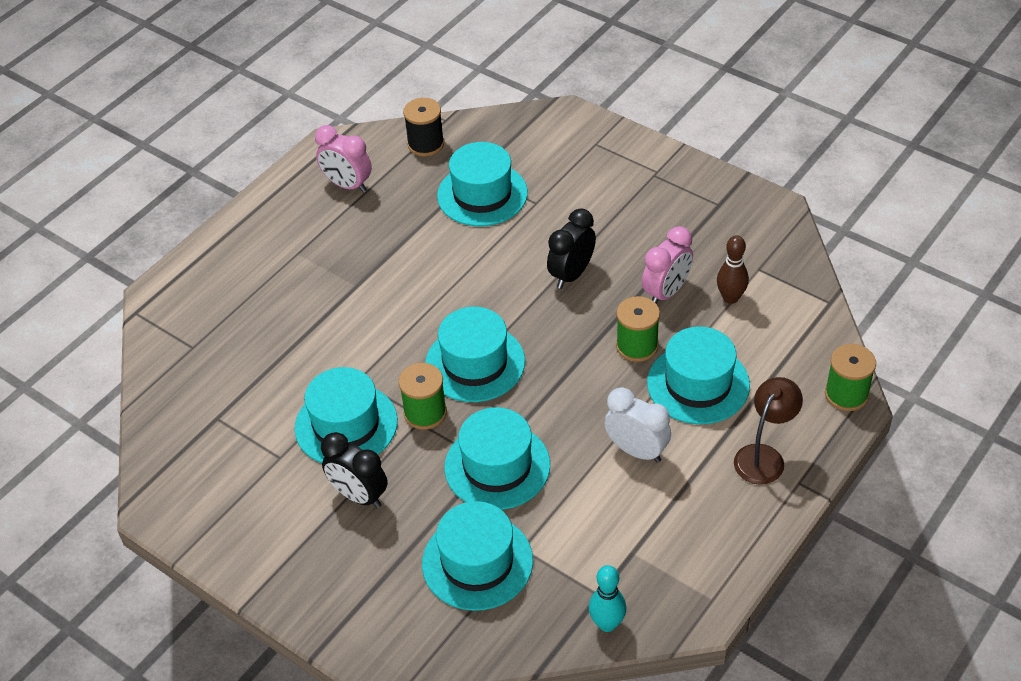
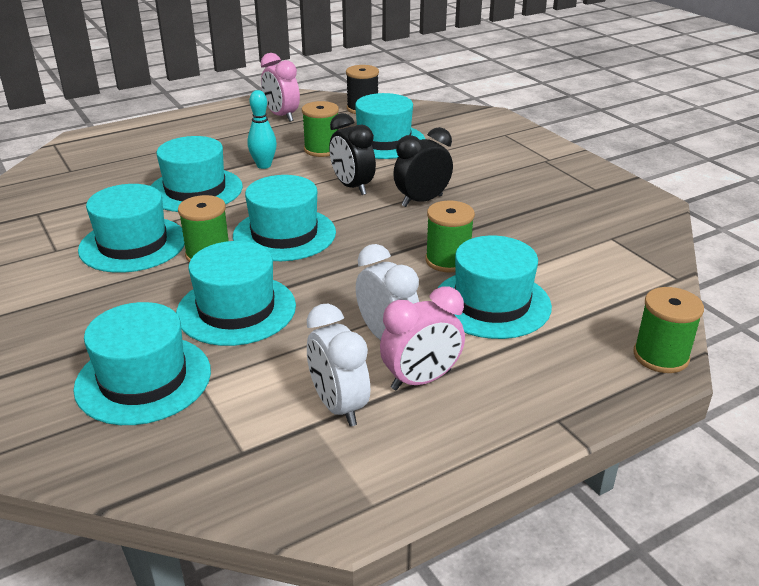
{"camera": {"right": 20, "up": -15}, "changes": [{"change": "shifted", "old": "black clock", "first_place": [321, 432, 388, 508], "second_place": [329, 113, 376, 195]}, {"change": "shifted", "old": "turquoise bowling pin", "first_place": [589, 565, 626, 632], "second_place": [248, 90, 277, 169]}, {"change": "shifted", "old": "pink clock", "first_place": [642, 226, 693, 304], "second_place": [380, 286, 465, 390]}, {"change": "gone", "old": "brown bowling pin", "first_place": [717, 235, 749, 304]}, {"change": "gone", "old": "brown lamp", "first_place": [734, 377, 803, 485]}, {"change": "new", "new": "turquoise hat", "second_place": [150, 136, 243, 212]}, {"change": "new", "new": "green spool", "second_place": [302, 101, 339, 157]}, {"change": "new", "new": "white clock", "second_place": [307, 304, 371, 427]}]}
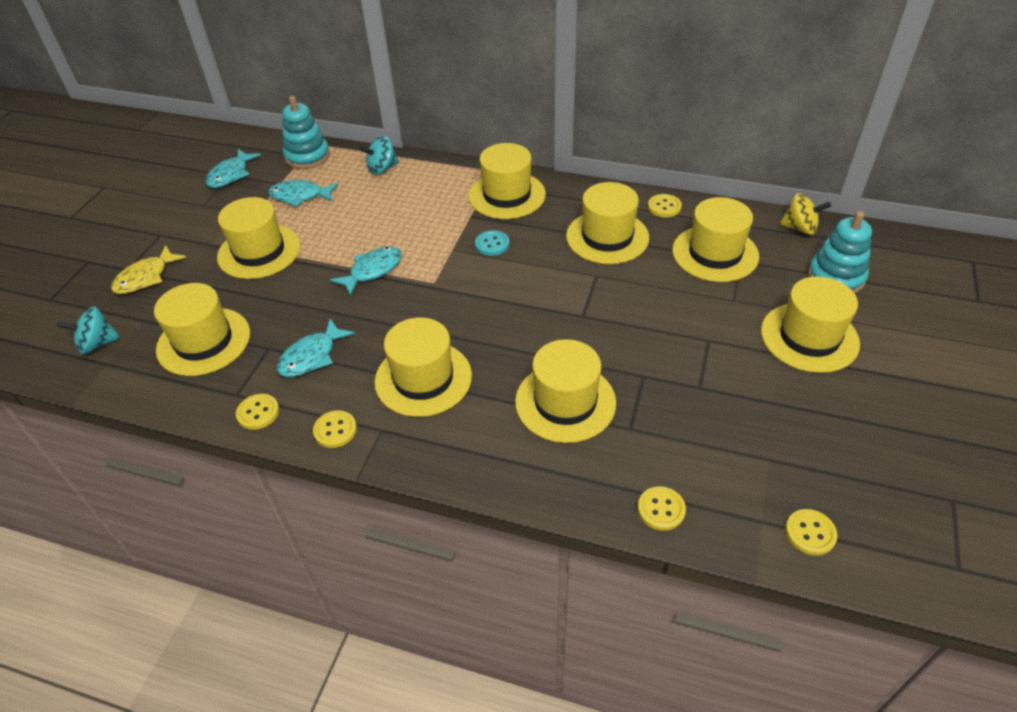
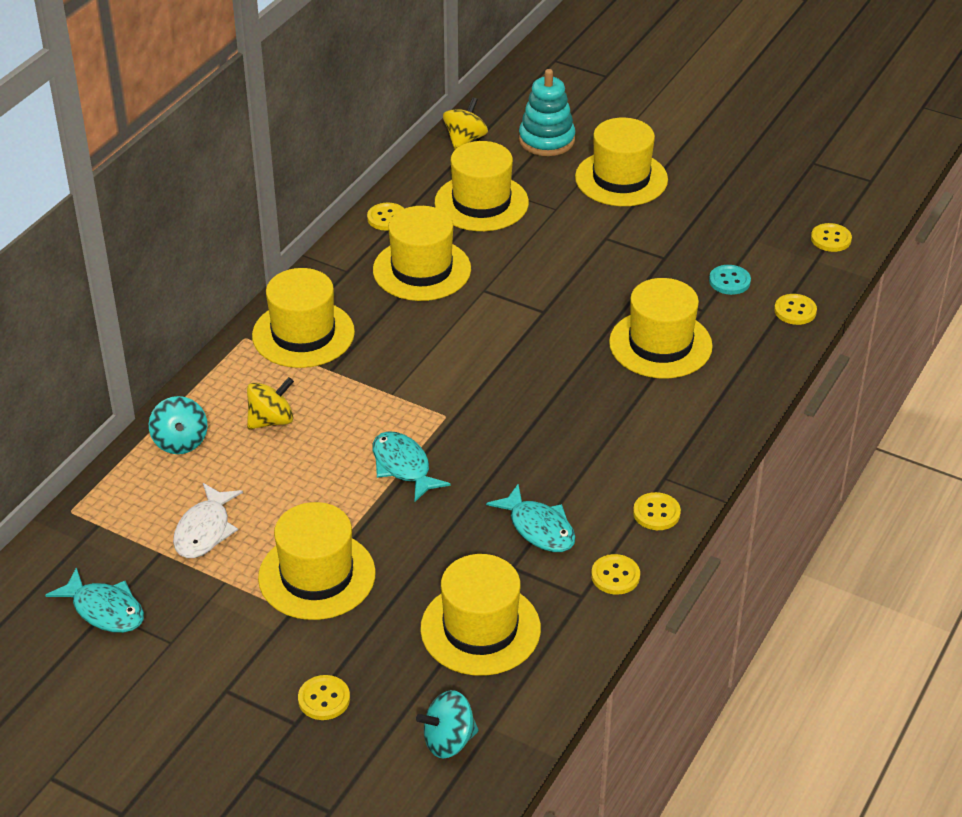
{"camera": {"right": -80, "up": -5}, "changes": [{"change": "rotated", "old": "turquoise spinning top", "first_place": [57, 307, 120, 354], "second_place": [416, 690, 479, 758], "degrees": 75}, {"change": "swapped", "old": "yellow fish", "new": "yellow button", "first_place": [111, 245, 186, 294], "second_place": [298, 675, 350, 720]}, {"change": "repainted", "old": "turquoise fish", "new": "white fish", "first_place": [268, 180, 338, 207], "second_place": [173, 483, 243, 558]}, {"change": "gone", "old": "turquoise stacking toy", "first_place": [282, 96, 330, 169]}, {"change": "gone", "old": "yellow hat", "first_place": [375, 317, 472, 417]}, {"change": "shifted", "old": "turquoise button", "first_place": [475, 230, 509, 256], "second_place": [709, 265, 751, 295]}, {"change": "new", "new": "yellow spinning top", "second_place": [247, 377, 294, 429]}]}
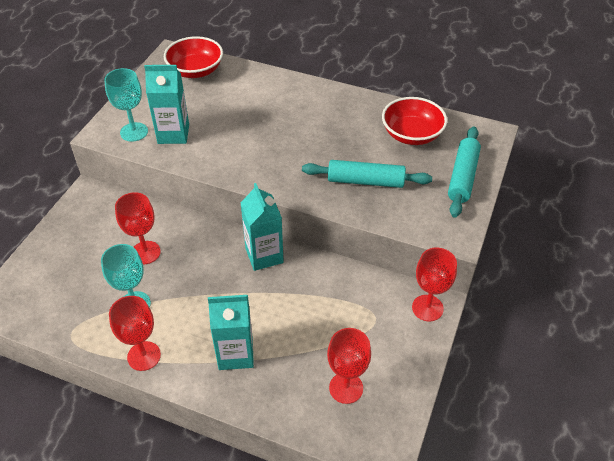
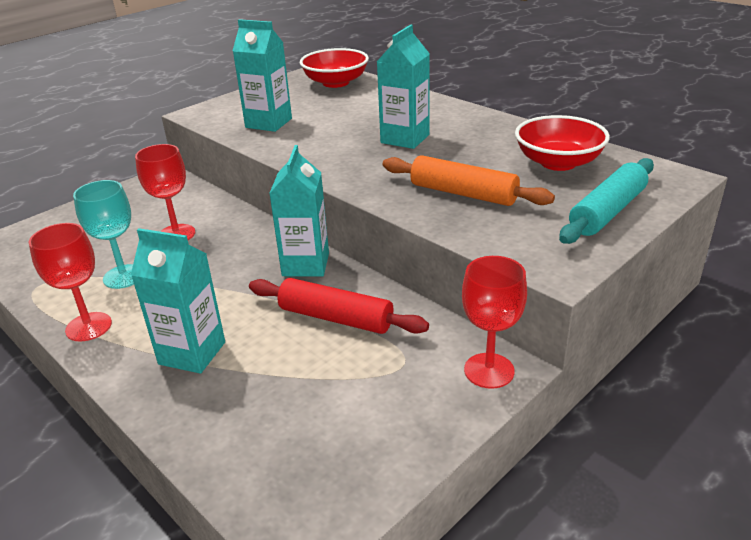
{"camera": {"right": 25, "up": -15}, "changes": [{"change": "gone", "old": "turquoise goblet", "first_place": [104, 68, 148, 142]}, {"change": "repainted", "old": "turquoise rolling pin", "new": "orange rolling pin", "first_place": [302, 160, 432, 188], "second_place": [383, 155, 555, 206]}, {"change": "gone", "old": "red goblet", "first_place": [327, 328, 371, 404]}, {"change": "new", "new": "red rolling pin", "second_place": [249, 278, 429, 334]}, {"change": "new", "new": "turquoise carton", "second_place": [377, 24, 430, 149]}]}
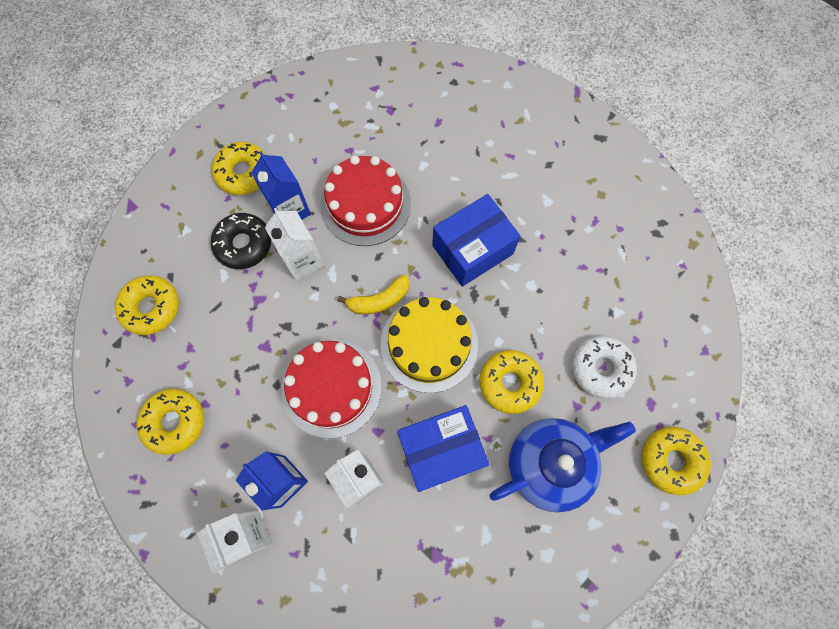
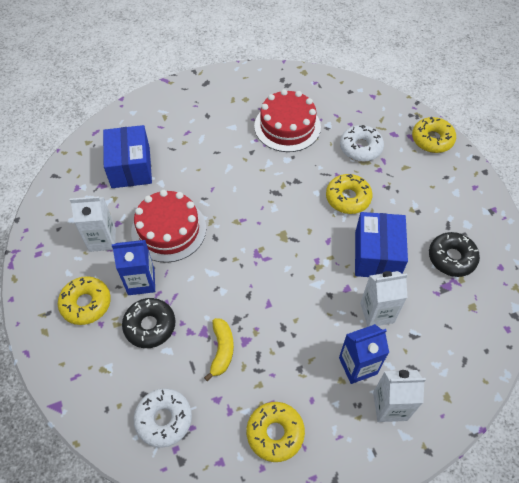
{"camera": {"right": -65, "up": -15}, "changes": [{"change": "repainted", "old": "yellow donut", "new": "white donut", "first_place": [115, 275, 179, 335], "second_place": [134, 388, 192, 448]}, {"change": "shifted", "old": "white carton", "first_place": [265, 208, 324, 281], "second_place": [70, 196, 116, 252]}, {"change": "shifted", "old": "red cake", "first_place": [282, 339, 382, 439], "second_place": [254, 89, 321, 152]}, {"change": "shifted", "old": "yellow banana", "first_place": [337, 274, 410, 314], "second_place": [204, 318, 234, 381]}, {"change": "gone", "old": "yellow cake", "first_place": [380, 297, 478, 393]}, {"change": "shifted", "old": "blue box", "first_place": [432, 194, 521, 287], "second_place": [103, 125, 152, 188]}, {"change": "gone", "old": "blue teapot", "first_place": [490, 418, 636, 513]}, {"change": "new", "new": "black donut", "second_place": [429, 232, 480, 277]}]}
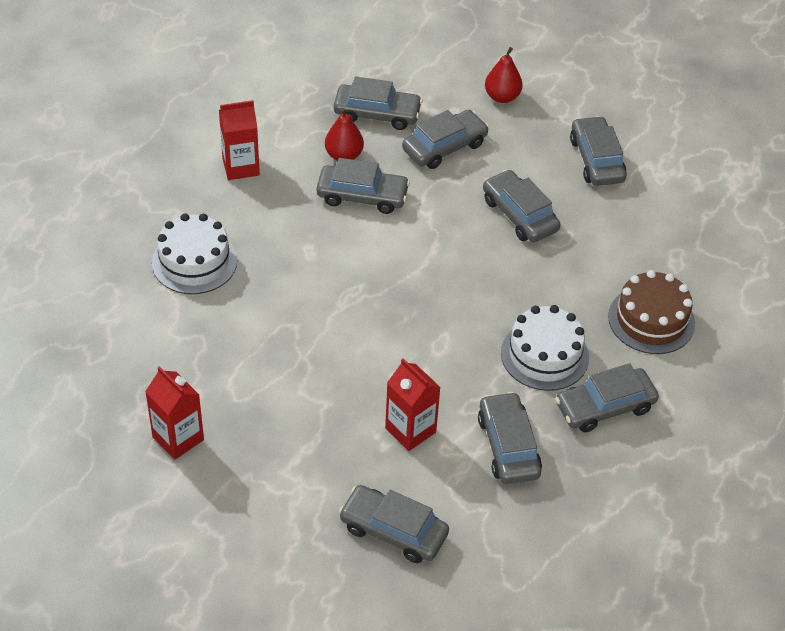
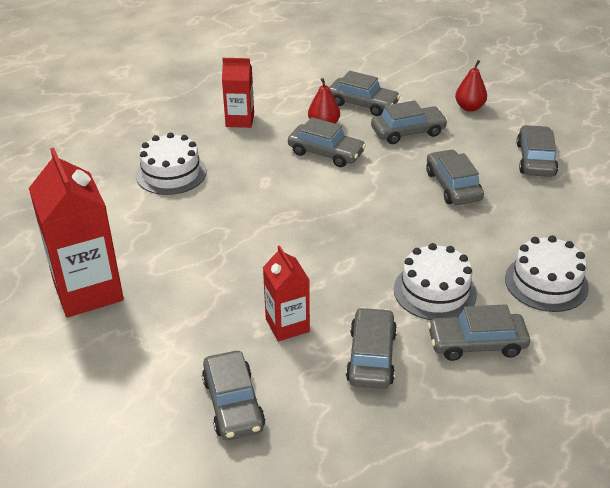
{"camera": {"right": 20, "up": -10}, "changes": [{"change": "scaled", "old": "red carton", "first_place": [145, 366, 204, 460], "second_place": [29, 148, 124, 318], "factor": 1.76}, {"change": "rotated", "old": "grey car", "first_place": [339, 485, 449, 563], "second_place": [202, 351, 265, 440], "degrees": -150}, {"change": "repainted", "old": "brown cake", "new": "white cake", "first_place": [608, 270, 695, 354], "second_place": [505, 235, 589, 312]}]}
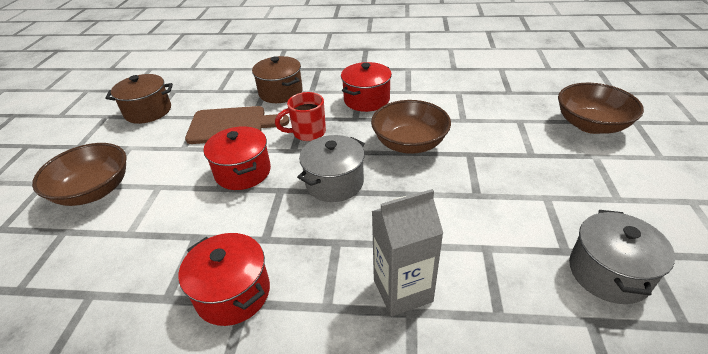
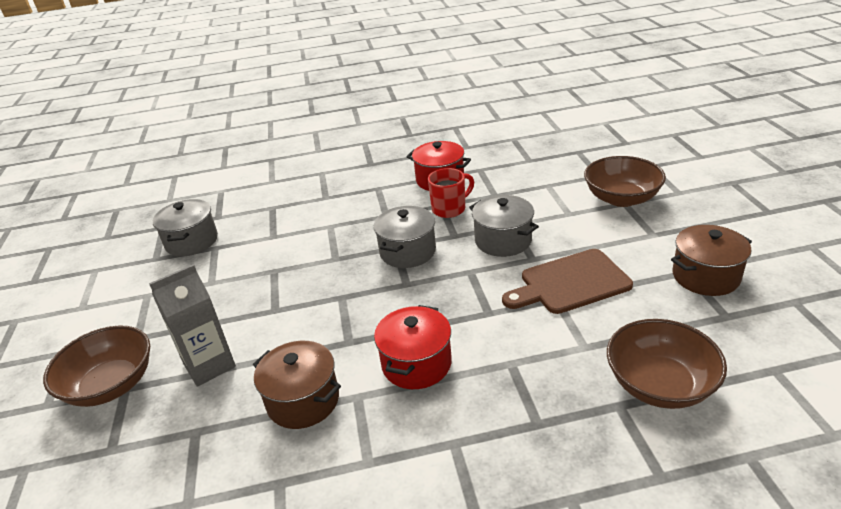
{"camera": {"right": 165, "up": -5}, "changes": [{"change": "repainted", "old": "red pot", "new": "grey pot", "first_place": [204, 126, 271, 190], "second_place": [469, 195, 539, 257]}, {"change": "shifted", "old": "brown pot", "first_place": [252, 56, 303, 103], "second_place": [253, 341, 341, 429]}, {"change": "shifted", "old": "red mug", "first_place": [275, 92, 326, 141], "second_place": [428, 168, 474, 218]}, {"change": "shifted", "old": "brown bowl", "first_place": [371, 100, 451, 154], "second_place": [607, 319, 727, 409]}, {"change": "shifted", "old": "grey carton", "first_place": [372, 189, 443, 317], "second_place": [149, 264, 236, 387]}]}
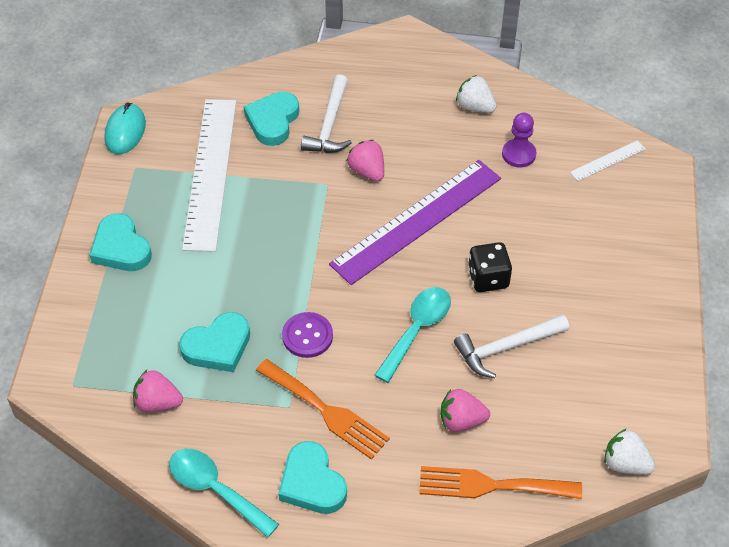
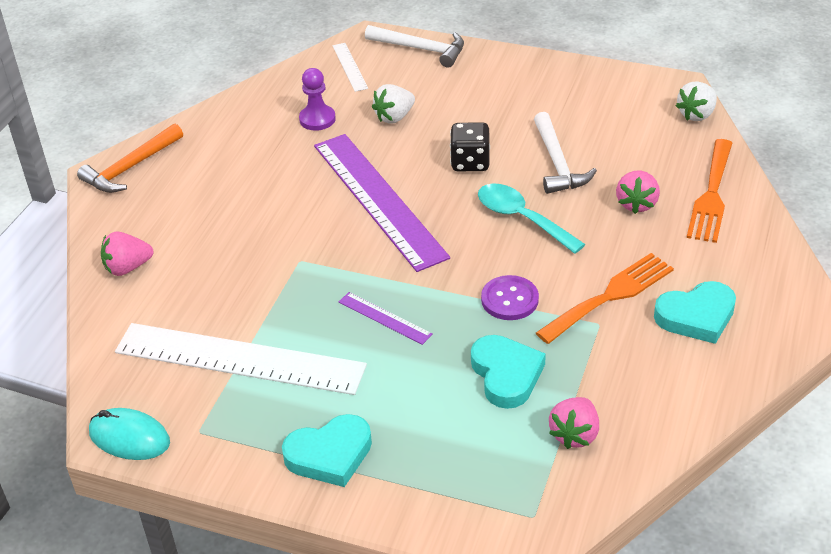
{"camera": {"right": -75, "up": -10}, "changes": [{"change": "gone", "old": "turquoise spoon", "first_place": [169, 449, 279, 538]}, {"change": "gone", "old": "turquoise heart", "first_place": [244, 92, 299, 146]}, {"change": "shifted", "old": "white hammer", "first_place": [301, 74, 352, 153], "second_place": [365, 25, 464, 68]}, {"change": "shifted", "old": "pink strawberry", "first_place": [347, 140, 384, 181], "second_place": [101, 232, 153, 276]}, {"change": "shifted", "old": "white strawberry", "first_place": [456, 75, 497, 113], "second_place": [372, 84, 415, 124]}, {"change": "new", "new": "orange hammer", "second_place": [77, 124, 183, 193]}, {"change": "new", "new": "purple ruler", "second_place": [339, 292, 433, 345]}]}
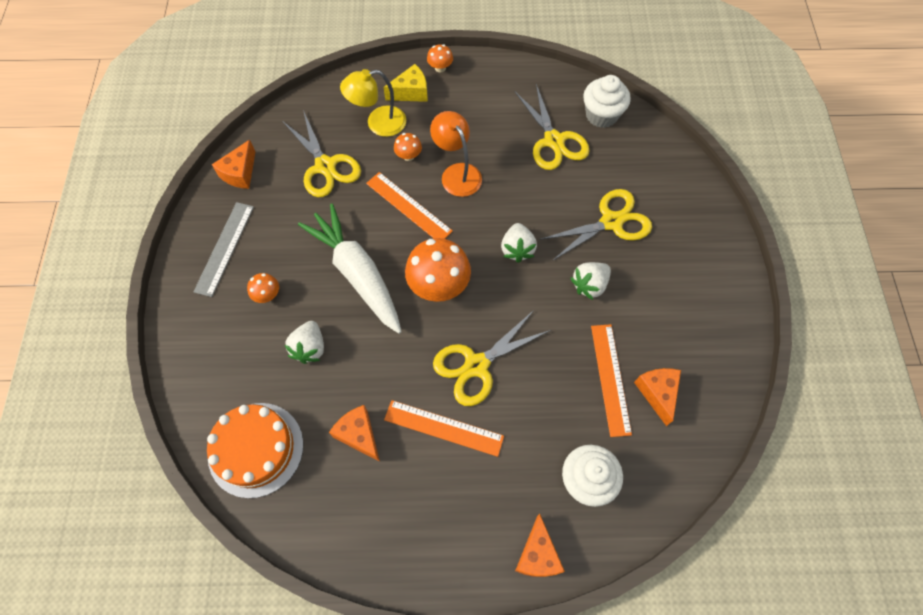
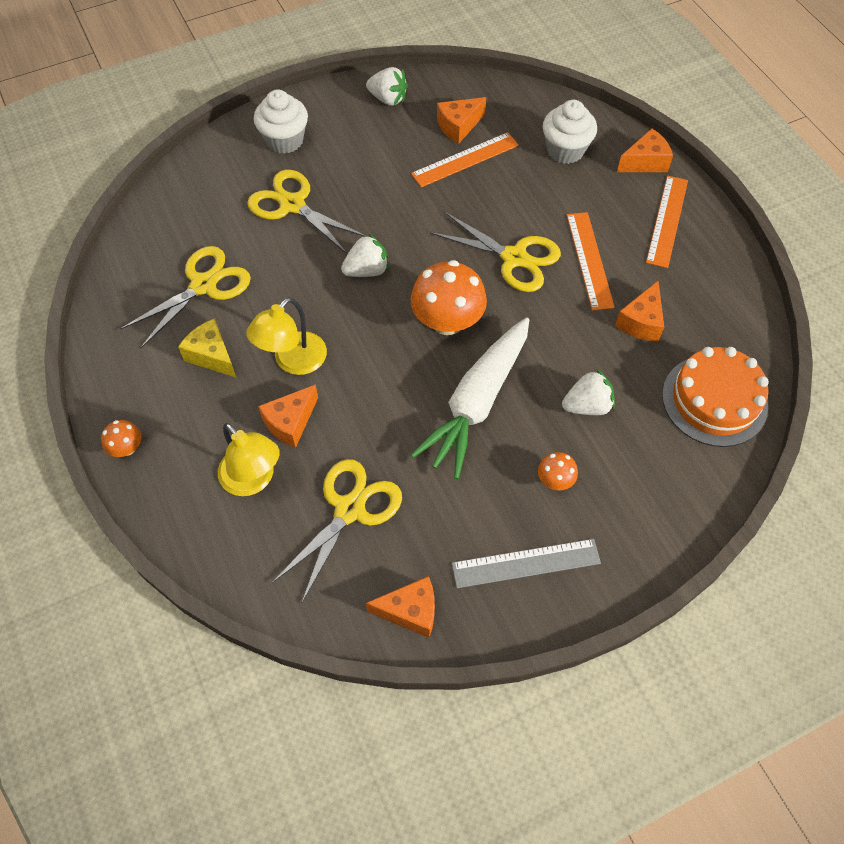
{"camera": {"right": -115, "up": -5}, "changes": [{"change": "shifted", "old": "orange ruler", "first_place": [366, 172, 453, 239], "second_place": [646, 176, 688, 268]}, {"change": "shifted", "old": "yellow cheese", "first_place": [383, 64, 428, 102], "second_place": [178, 319, 237, 378]}, {"change": "swapped", "old": "orange mushroom", "new": "orange cheese", "first_place": [394, 133, 422, 161], "second_place": [258, 384, 318, 448]}, {"change": "repainted", "old": "orange lamp", "new": "yellow lamp", "first_place": [430, 111, 482, 197], "second_place": [246, 297, 327, 375]}, {"change": "shifted", "old": "white strawberry", "first_place": [571, 262, 611, 300], "second_place": [366, 67, 408, 106]}, {"change": "shifted", "old": "white cupcake", "first_place": [583, 75, 631, 128], "second_place": [254, 90, 308, 154]}]}
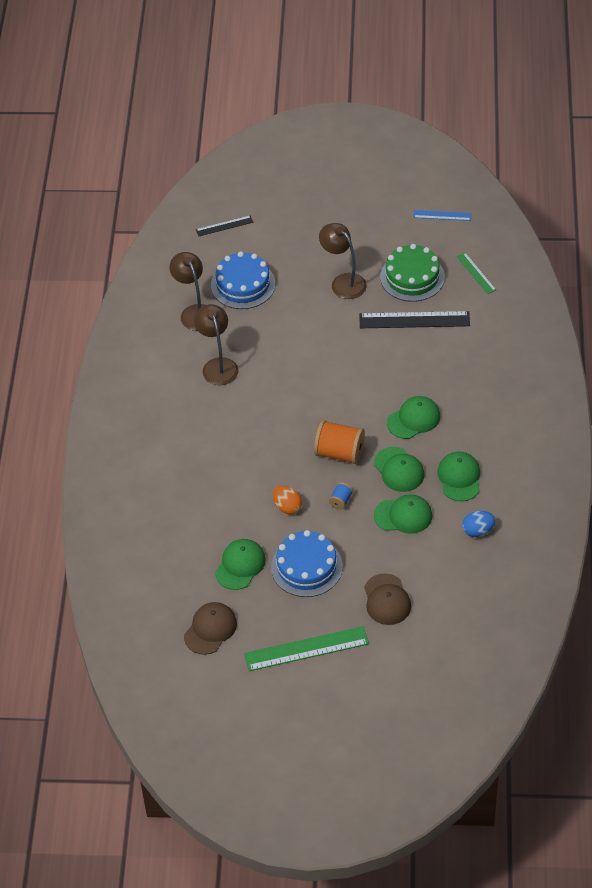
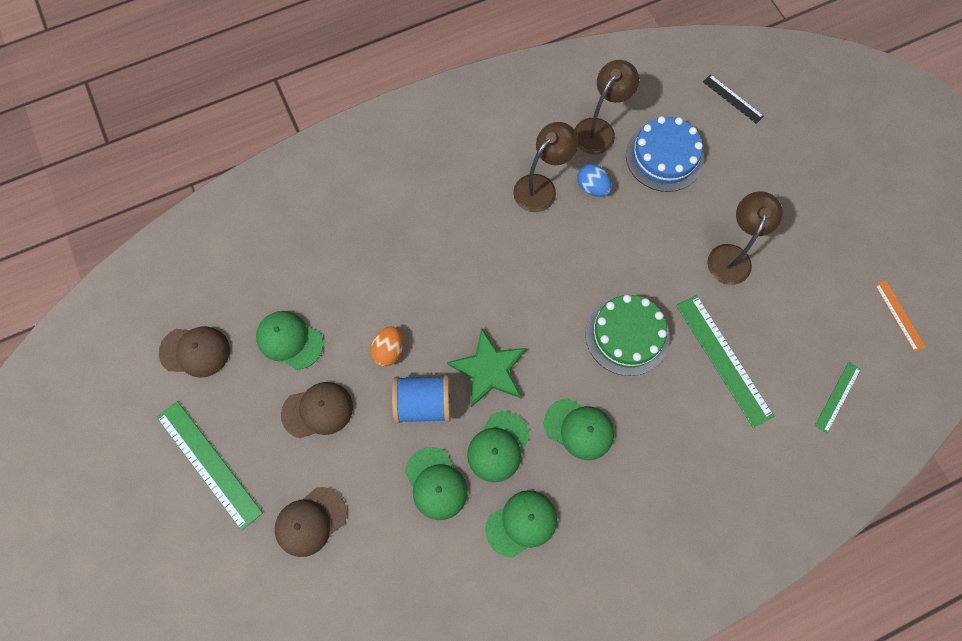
{"camera": {"right": 60, "up": 20}, "changes": [{"change": "rotated", "old": "green cap", "first_place": [215, 539, 266, 590], "second_place": [256, 311, 323, 370], "degrees": -150}, {"change": "swapped", "old": "blue cake", "new": "brown cap", "first_place": [271, 530, 343, 597], "second_place": [281, 382, 353, 438]}, {"change": "swapped", "old": "orange spool", "new": "green star", "first_place": [314, 420, 365, 464], "second_place": [447, 327, 527, 407]}, {"change": "scaled", "old": "blue spool", "first_place": [329, 482, 353, 510], "second_place": [392, 375, 451, 424], "factor": 2.08}, {"change": "repainted", "old": "black ruler", "new": "green ruler", "first_place": [359, 311, 470, 328], "second_place": [676, 295, 774, 428]}, {"change": "shifted", "old": "green cake", "first_place": [380, 244, 445, 302], "second_place": [585, 295, 669, 376]}, {"change": "repainted", "old": "blue ruler", "new": "orange ruler", "first_place": [413, 210, 471, 221], "second_place": [875, 281, 926, 352]}, {"change": "shifted", "old": "blue egg", "first_place": [462, 511, 496, 537], "second_place": [577, 164, 612, 197]}]}
